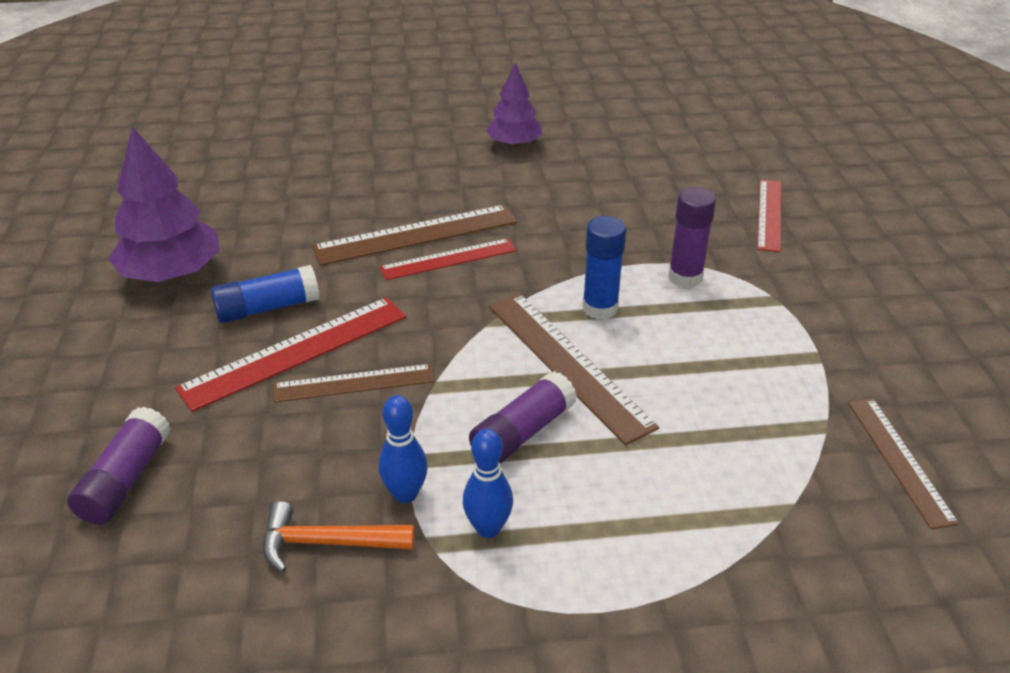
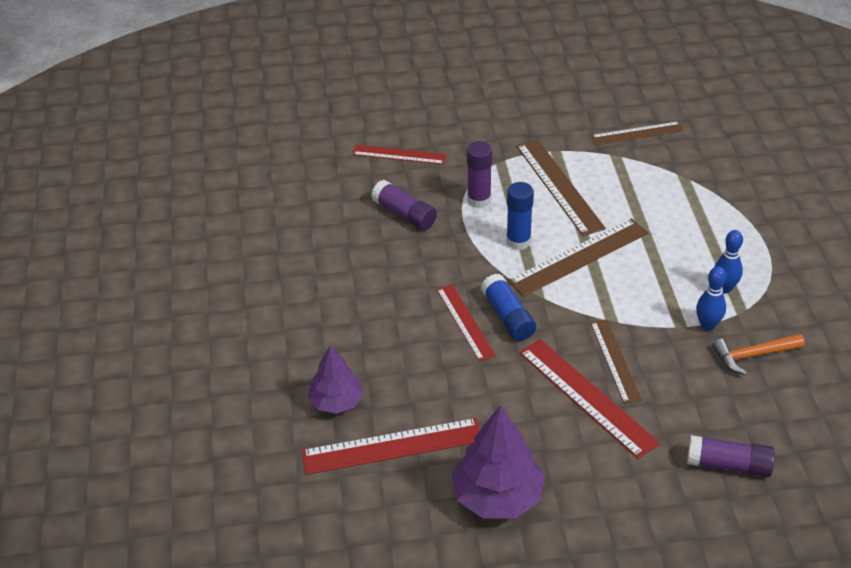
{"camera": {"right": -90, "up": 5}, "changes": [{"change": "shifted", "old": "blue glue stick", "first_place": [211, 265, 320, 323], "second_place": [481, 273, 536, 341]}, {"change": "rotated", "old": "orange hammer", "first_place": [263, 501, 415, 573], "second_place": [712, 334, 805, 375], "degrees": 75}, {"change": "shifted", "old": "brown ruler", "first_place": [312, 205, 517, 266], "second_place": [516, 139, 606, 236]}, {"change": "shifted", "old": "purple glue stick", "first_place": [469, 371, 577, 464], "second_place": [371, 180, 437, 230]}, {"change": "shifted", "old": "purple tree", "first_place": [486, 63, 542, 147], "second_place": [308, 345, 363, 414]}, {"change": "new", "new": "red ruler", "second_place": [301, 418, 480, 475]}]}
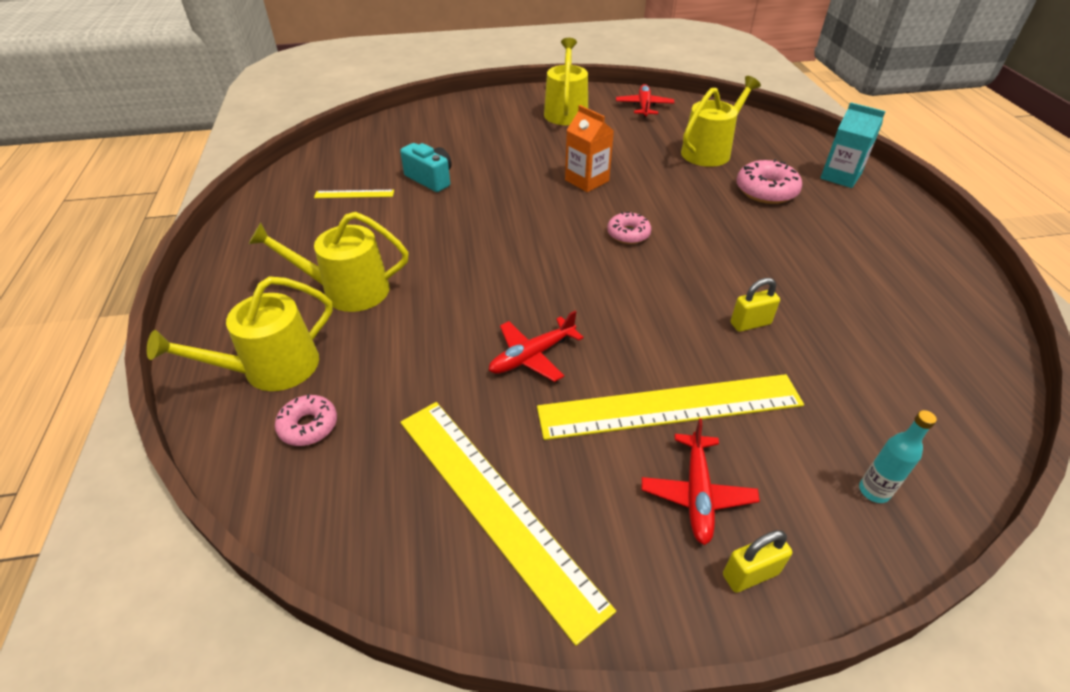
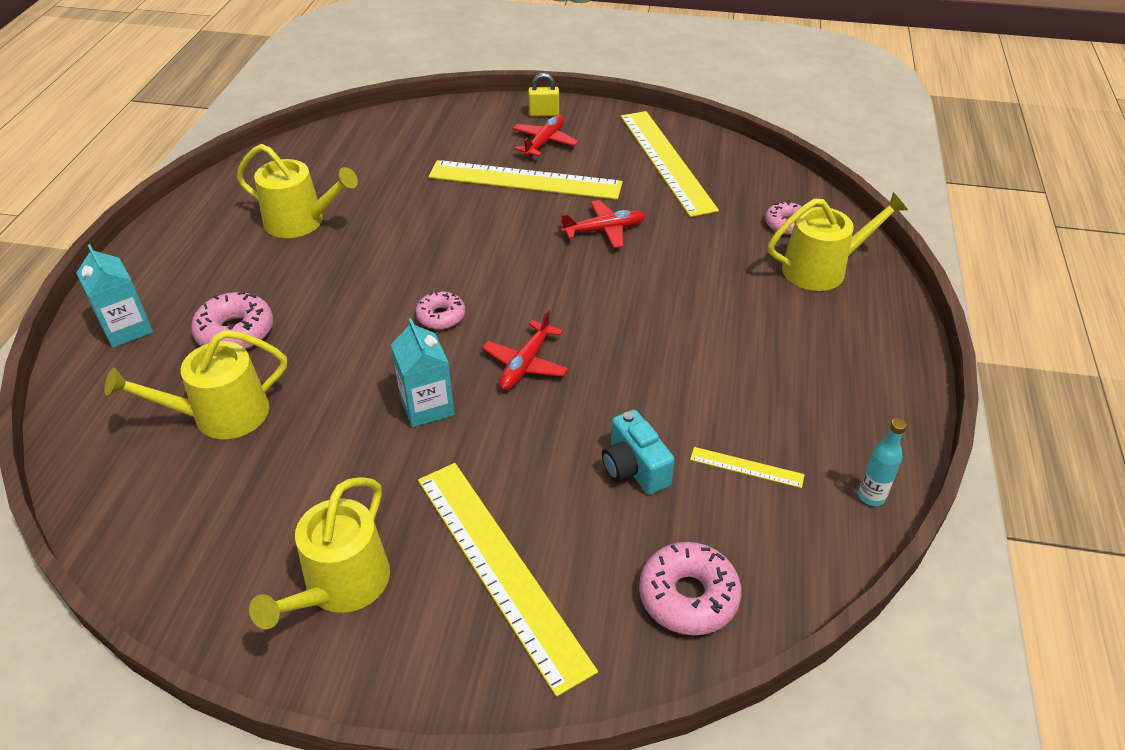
{"camera": {"right": -160, "up": 0}, "changes": [{"change": "shifted", "old": "yellow watering can", "first_place": [249, 212, 409, 312], "second_place": [236, 144, 358, 238]}, {"change": "repainted", "old": "orange carton", "new": "turquoise carton", "first_place": [565, 105, 614, 192], "second_place": [391, 318, 455, 427]}, {"change": "shifted", "old": "red plane", "first_place": [616, 84, 675, 117], "second_place": [482, 309, 569, 390]}, {"change": "gone", "old": "yellow padlock", "first_place": [731, 278, 780, 332]}, {"change": "shifted", "old": "turquoise bottle", "first_place": [859, 410, 937, 503], "second_place": [858, 418, 907, 506]}, {"change": "new", "new": "yellow ruler", "second_place": [418, 463, 598, 697]}, {"change": "new", "new": "pink donut", "second_place": [639, 542, 741, 635]}]}
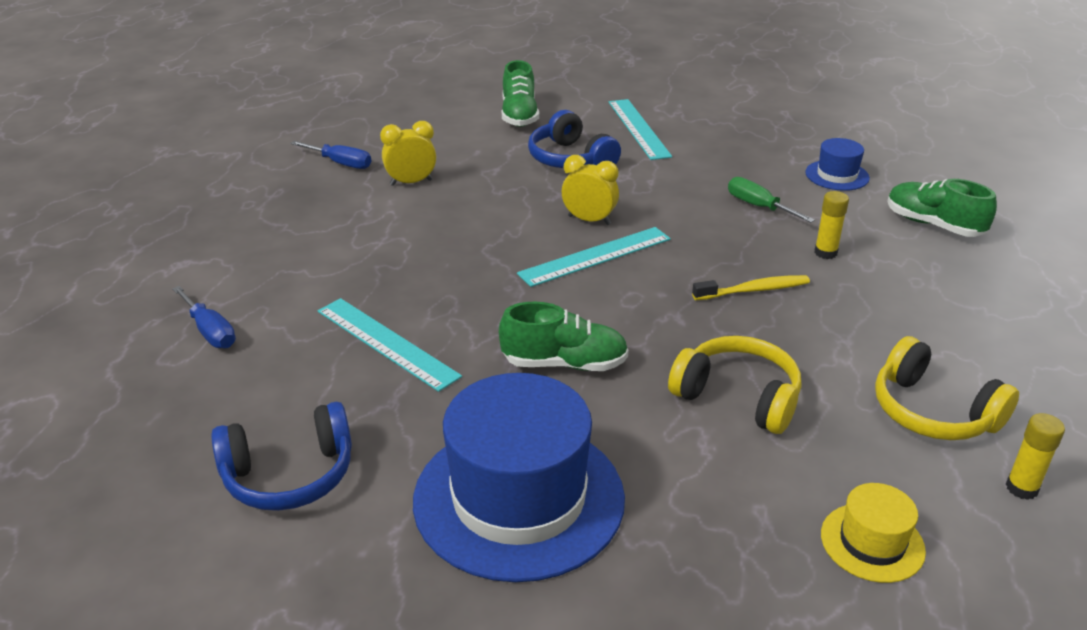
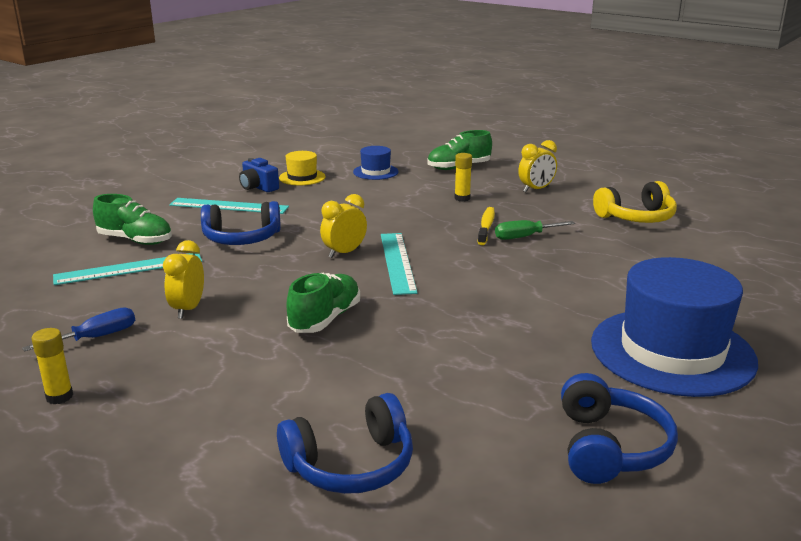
{"camera": {"right": -65, "up": -10}, "changes": [{"change": "swapped", "old": "blue screwdriver", "new": "blue headphones", "first_place": [172, 286, 236, 348], "second_place": [277, 393, 413, 494]}, {"change": "shifted", "old": "turquoise ruler", "first_place": [318, 298, 462, 392], "second_place": [53, 253, 202, 285]}, {"change": "shifted", "old": "green shoe", "first_place": [499, 302, 629, 371], "second_place": [287, 273, 360, 333]}, {"change": "gone", "old": "yellow headphones", "first_place": [668, 336, 801, 434]}, {"change": "shifted", "old": "green screwdriver", "first_place": [728, 177, 815, 223], "second_place": [495, 220, 575, 240]}, {"change": "shifted", "old": "yellow hat", "first_place": [821, 483, 926, 583], "second_place": [279, 151, 326, 185]}, {"change": "shifted", "old": "yellow glue stick", "first_place": [1006, 413, 1065, 500], "second_place": [32, 328, 73, 404]}, {"change": "new", "new": "blue camera", "second_place": [239, 158, 279, 192]}, {"change": "new", "new": "yellow clock", "second_place": [518, 140, 557, 192]}]}
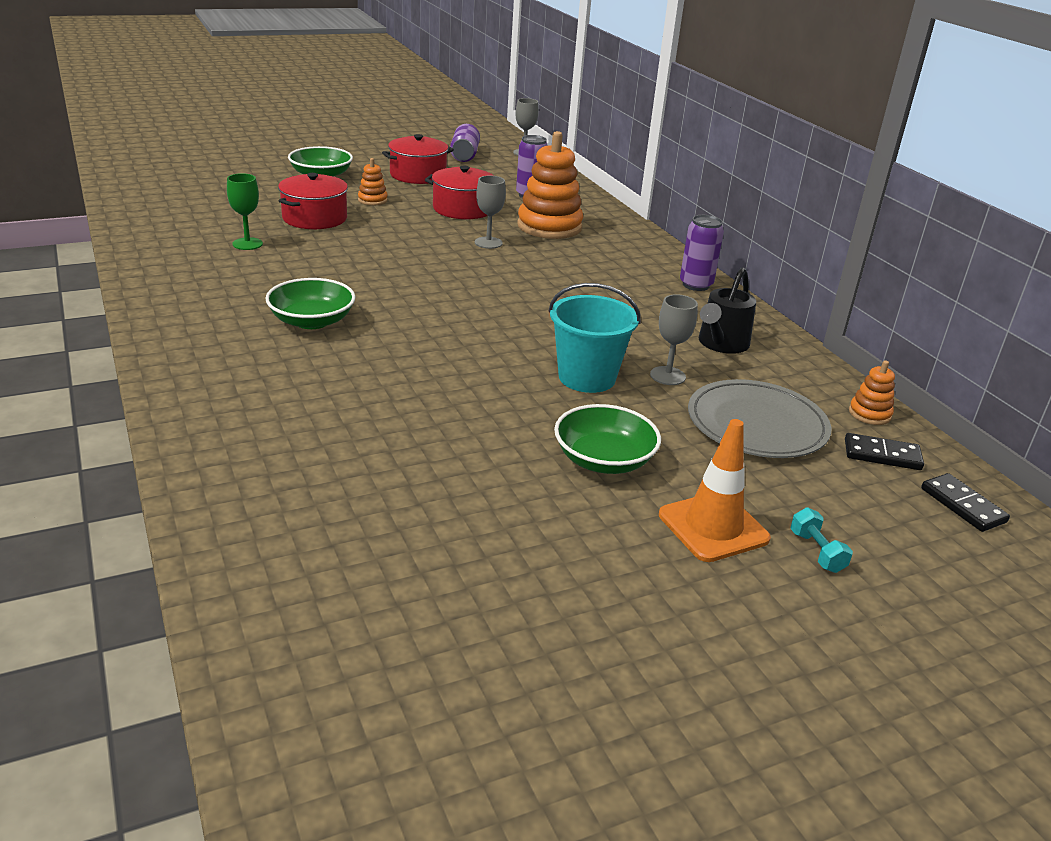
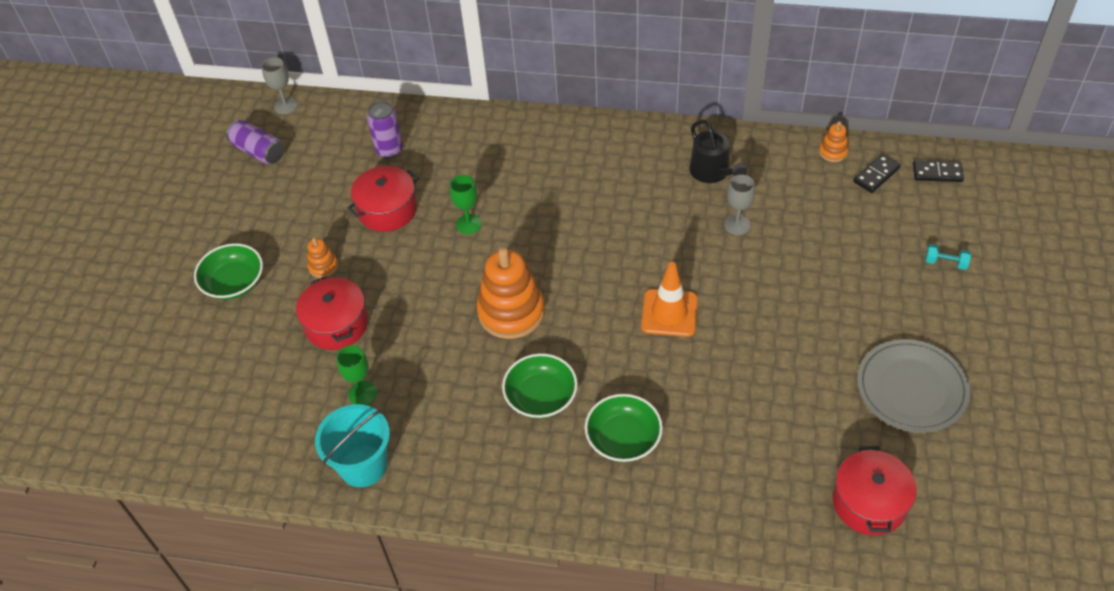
{"camera": {"right": -50, "up": 20}, "changes": [{"change": "shifted", "old": "red pot", "first_place": [382, 134, 454, 184], "second_place": [833, 446, 917, 535]}, {"change": "repainted", "old": "grey goblet", "new": "green goblet", "first_place": [475, 176, 506, 249], "second_place": [450, 175, 482, 234]}, {"change": "shifted", "old": "orange stacking toy", "first_place": [517, 131, 583, 239], "second_place": [477, 248, 545, 339]}, {"change": "shifted", "old": "turquoise bucket", "first_place": [548, 283, 641, 393], "second_place": [315, 404, 390, 487]}, {"change": "shifted", "old": "green bowl", "first_place": [554, 404, 661, 474], "second_place": [585, 394, 663, 462]}, {"change": "shifted", "old": "orange traffic cone", "first_place": [659, 419, 771, 562], "second_place": [641, 262, 698, 337]}, {"change": "gone", "old": "purple can", "first_place": [680, 215, 724, 291]}, {"change": "shifted", "old": "grey plate", "first_place": [688, 379, 831, 458], "second_place": [857, 339, 970, 433]}]}
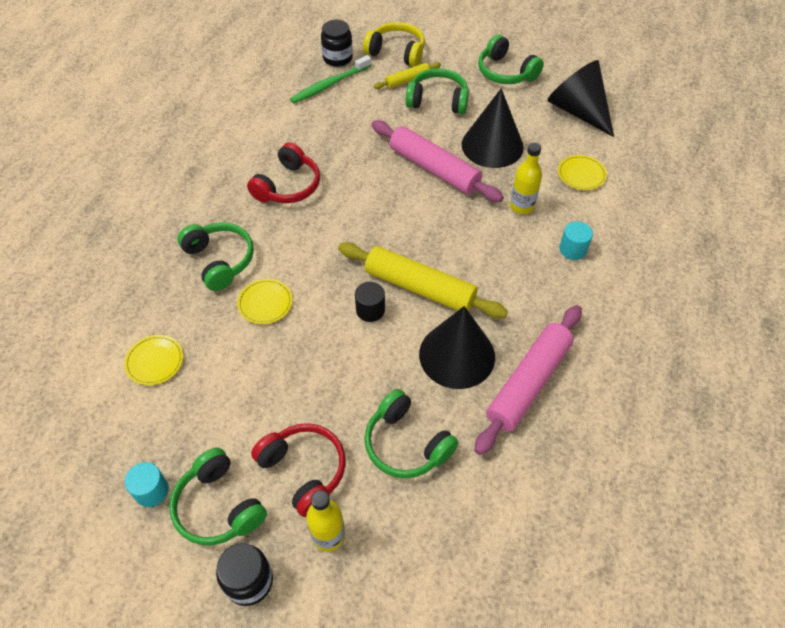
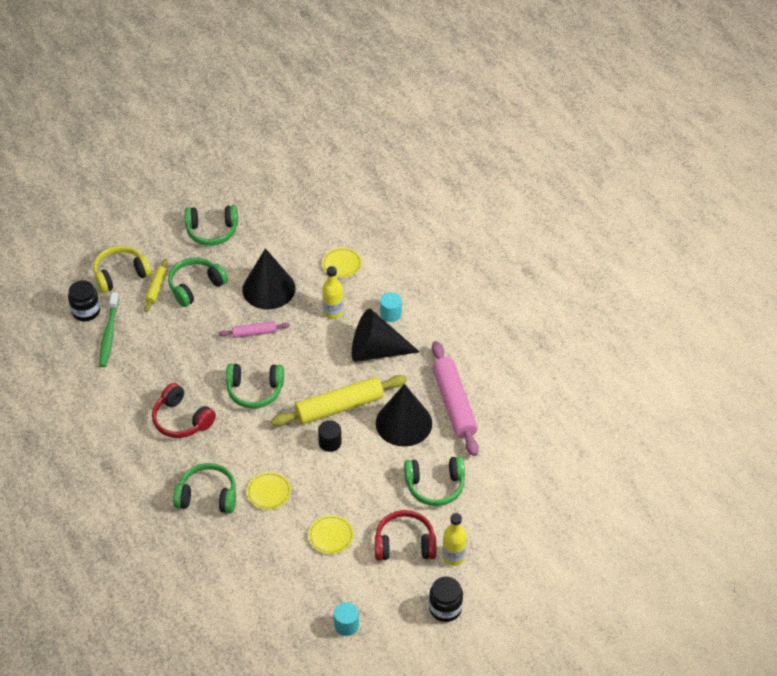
{"camera": {"right": -50, "up": -5}, "changes": [{"change": "shifted", "old": "yellow plate", "first_place": [124, 335, 183, 385], "second_place": [308, 515, 354, 554]}, {"change": "shifted", "old": "green headphones", "first_place": [169, 447, 267, 545], "second_place": [226, 364, 284, 409]}, {"change": "rotated", "old": "red headphones", "first_place": [247, 142, 320, 203], "second_place": [152, 383, 216, 438], "degrees": 150}, {"change": "scaled", "old": "pink rolling pin", "first_place": [372, 120, 504, 202], "second_place": [219, 321, 290, 338], "factor": 0.51}, {"change": "shifted", "old": "black cone", "first_place": [547, 60, 614, 137], "second_place": [352, 309, 420, 362]}]}
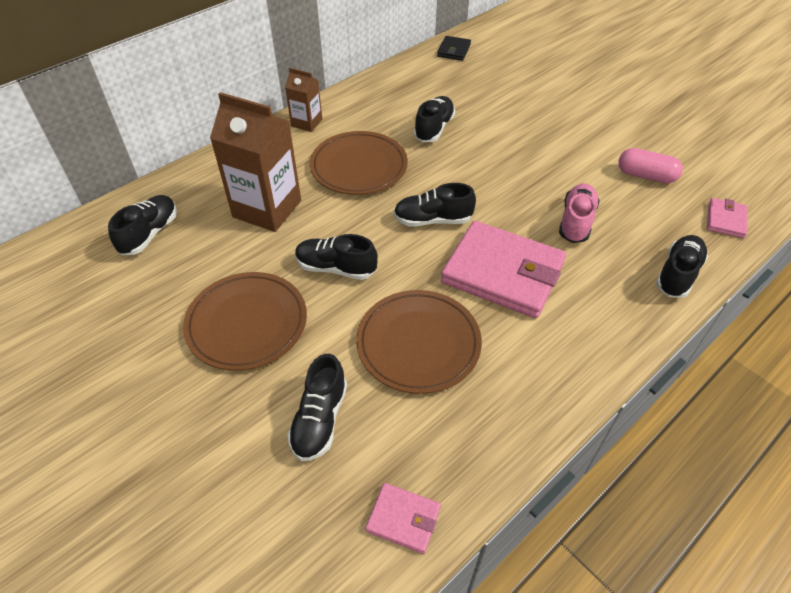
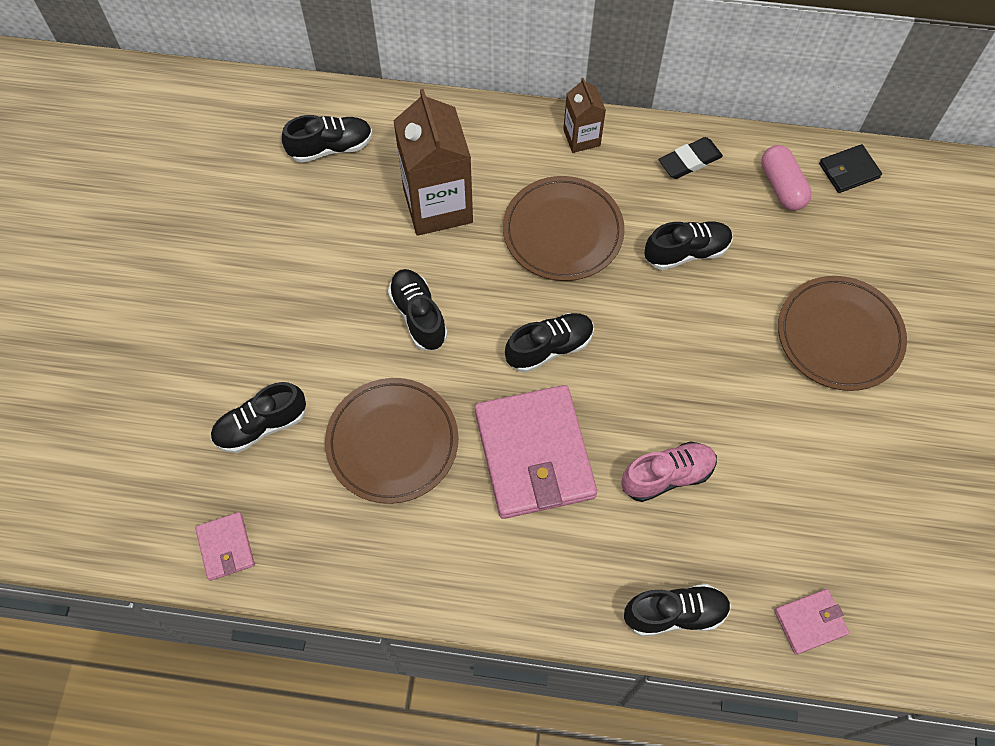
{"camera": {"right": 50, "up": 15}, "changes": [{"change": "shifted", "old": "brown plate", "first_place": [183, 272, 307, 371], "second_place": [778, 276, 907, 391]}, {"change": "rotated", "old": "black shoe", "first_place": [394, 183, 476, 226], "second_place": [505, 313, 594, 373], "degrees": 105}, {"change": "shifted", "old": "pink capsule", "first_place": [618, 148, 683, 183], "second_place": [761, 145, 812, 211]}, {"change": "new", "new": "black eraser", "second_place": [658, 137, 723, 179]}]}
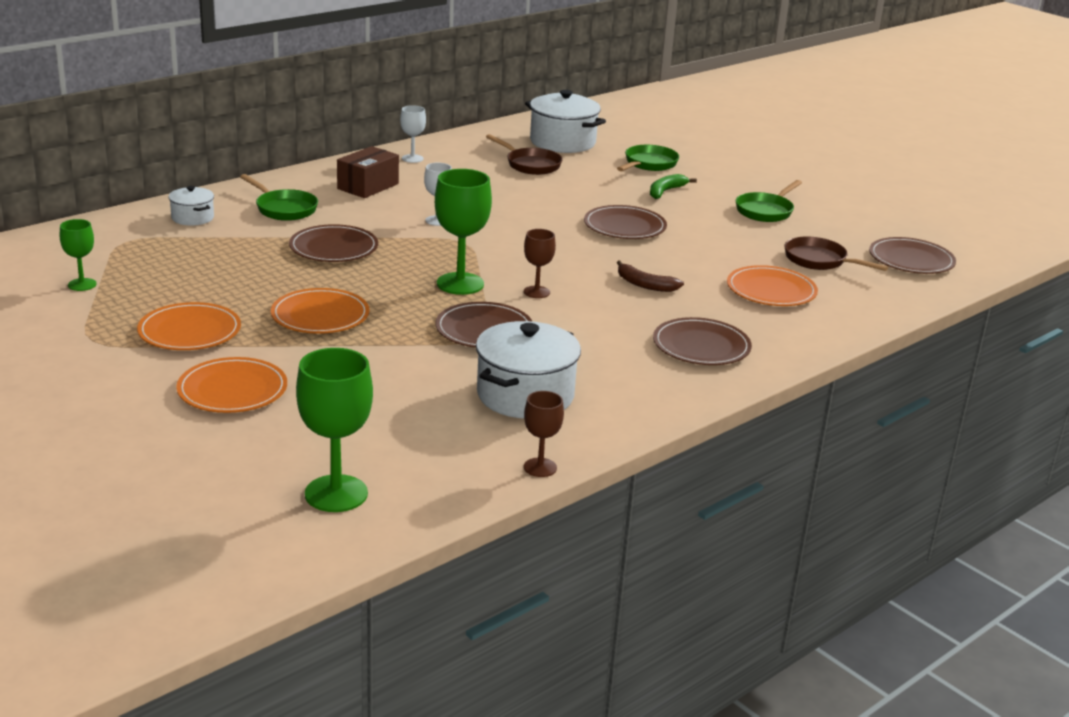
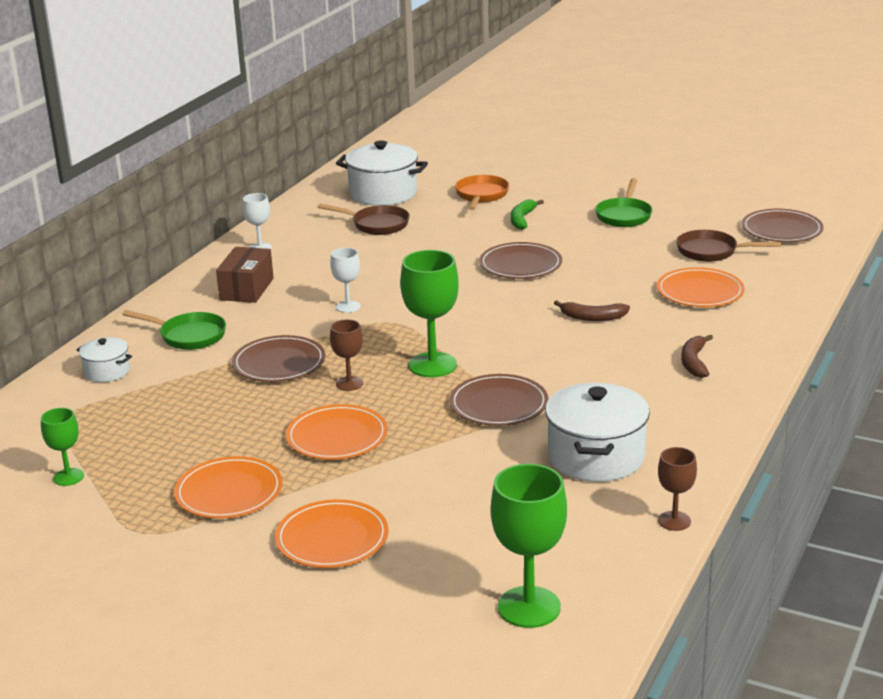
{"camera": {"right": -20, "up": 0}, "changes": [{"change": "shifted", "old": "brown goblet", "first_place": [524, 229, 556, 298], "second_place": [330, 319, 363, 391]}, {"change": "repainted", "old": "green pan", "new": "orange pan", "first_place": [617, 145, 679, 171], "second_place": [455, 175, 509, 210]}, {"change": "swapped", "old": "brown plate", "new": "brown banana", "first_place": [653, 317, 752, 365], "second_place": [681, 334, 713, 378]}]}
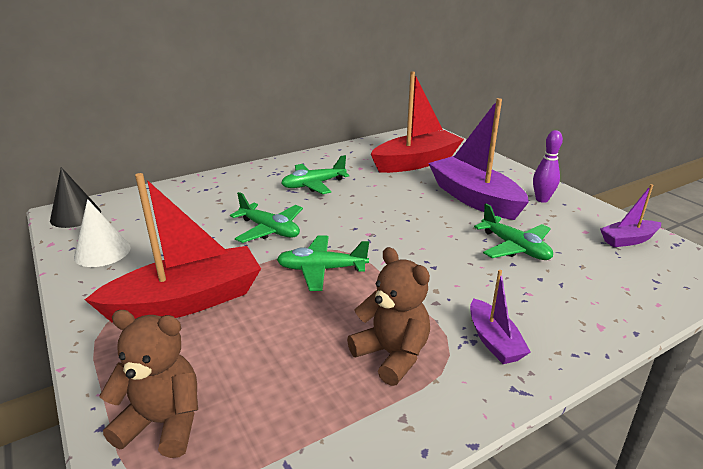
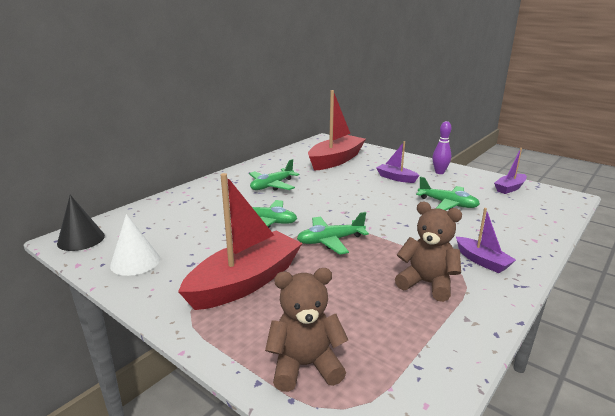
{"camera": {"right": -20, "up": -5}, "changes": [{"change": "scaled", "old": "purple boat", "first_place": [429, 98, 529, 220], "second_place": [376, 141, 419, 183], "factor": 0.5}]}
